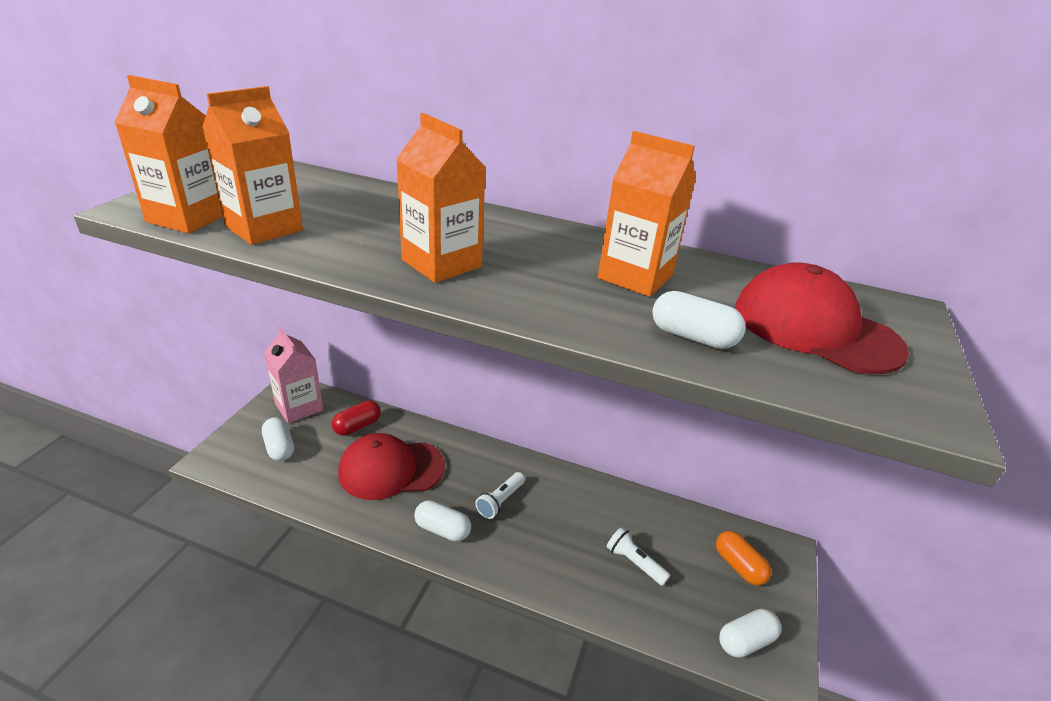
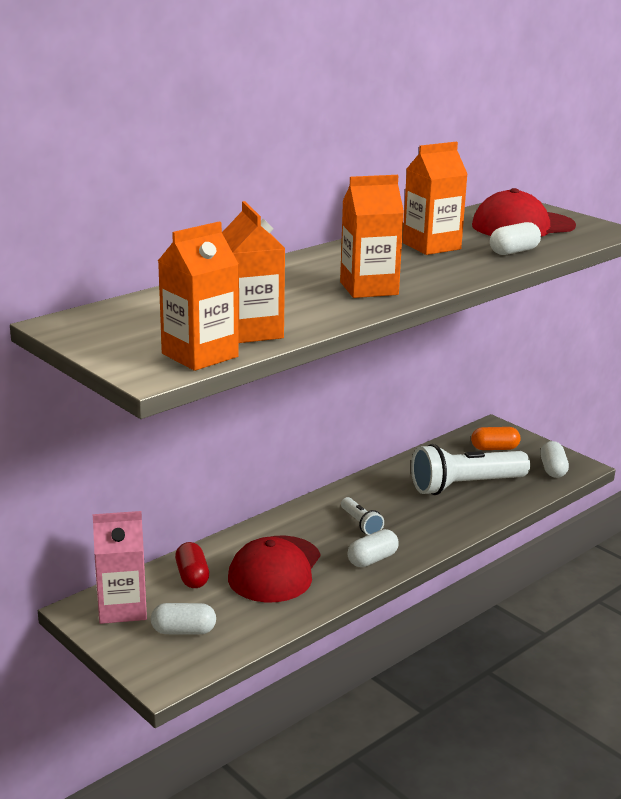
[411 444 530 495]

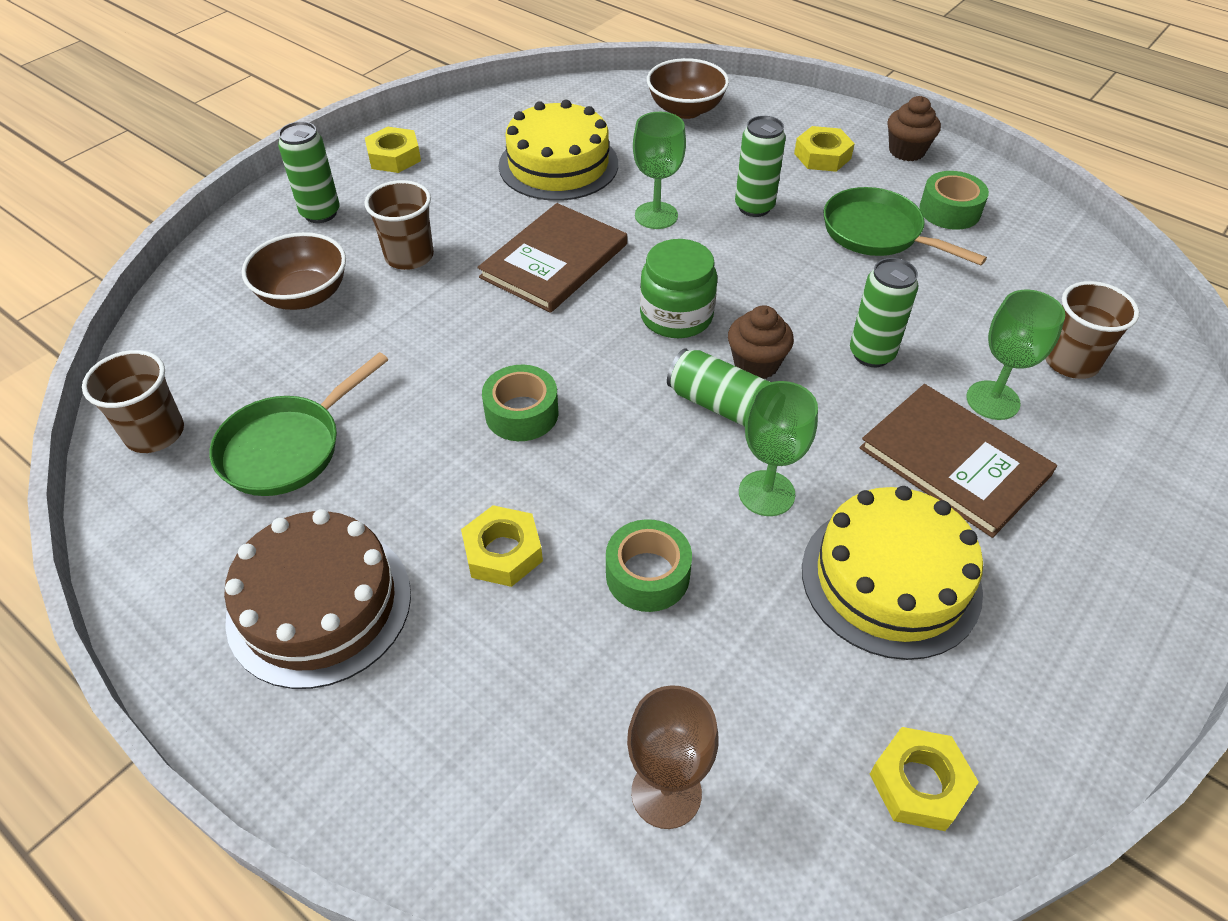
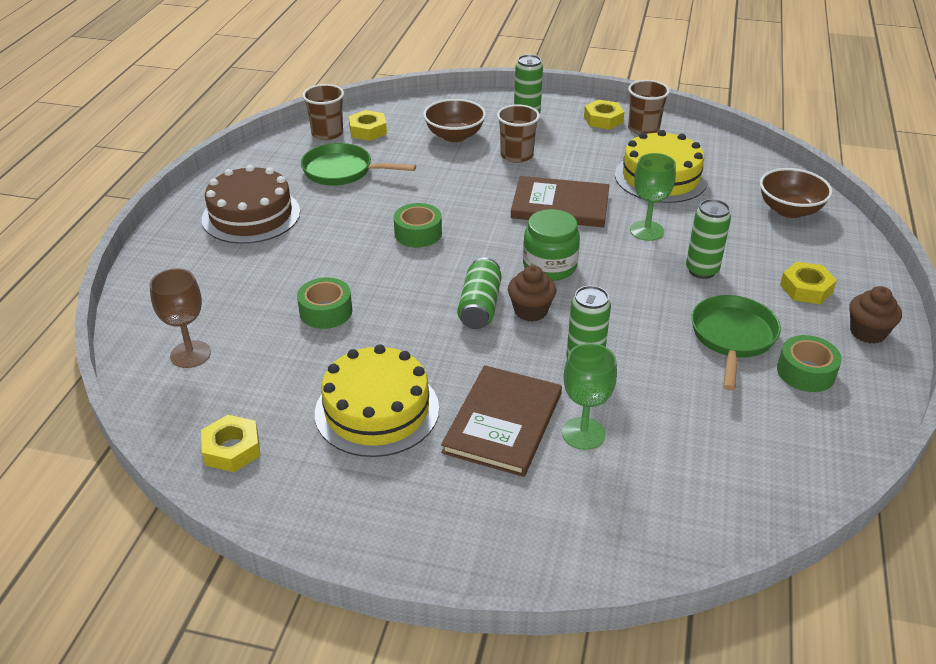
[349 110 387 141]
[628 80 670 135]
[739 381 818 516] (first image)

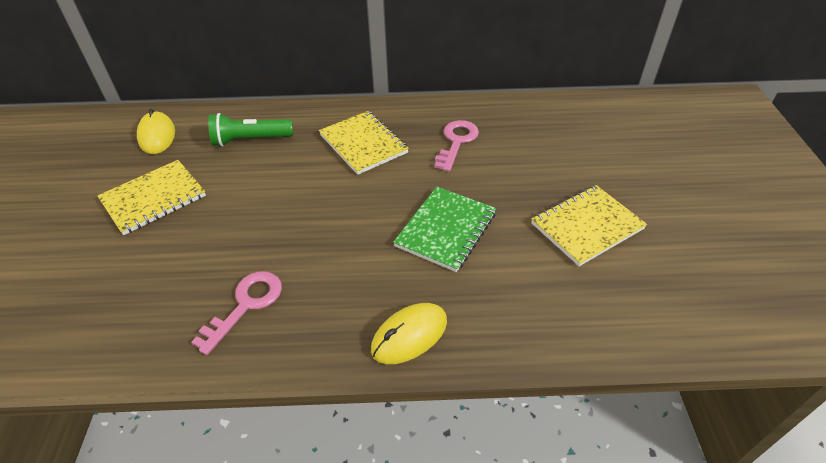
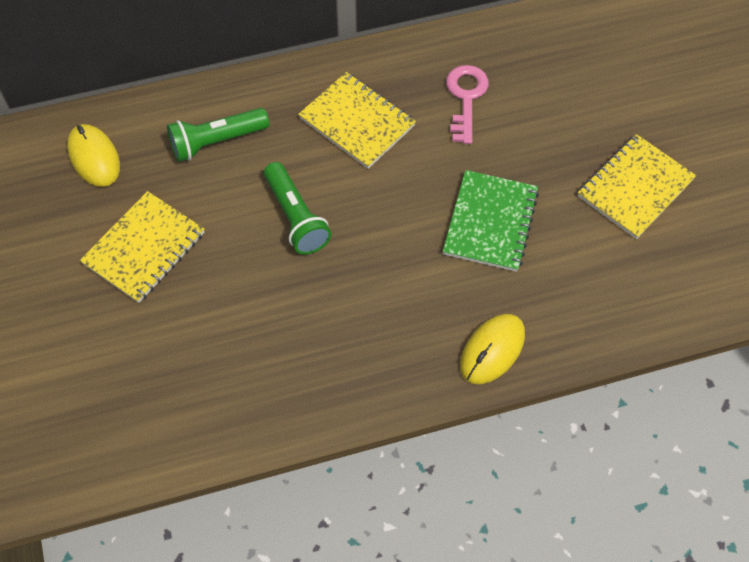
[264 162 332 255]
[191 271 282 355] (first image)

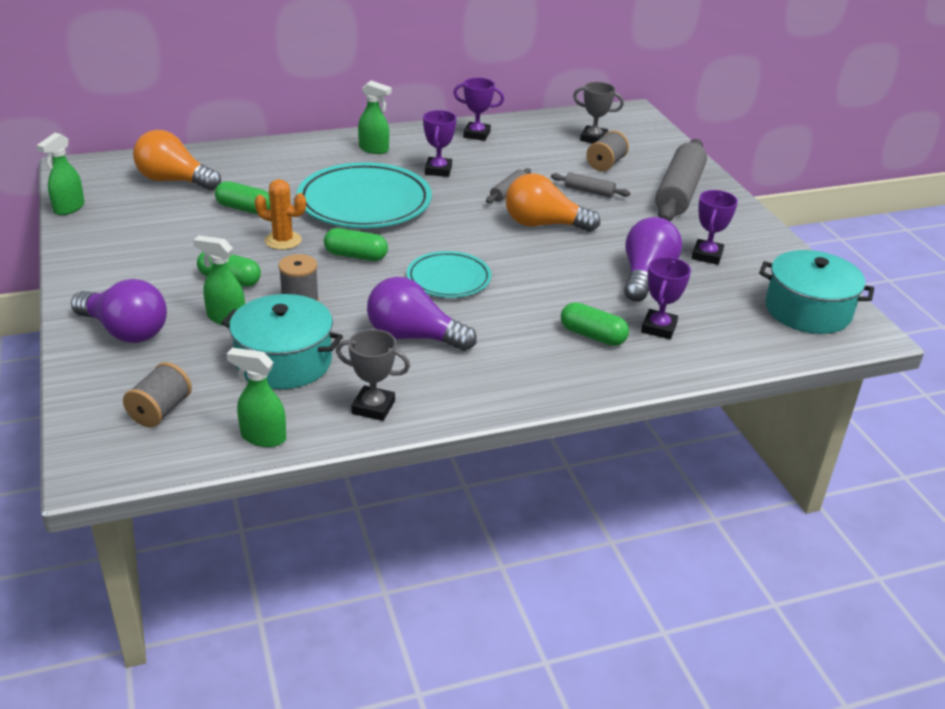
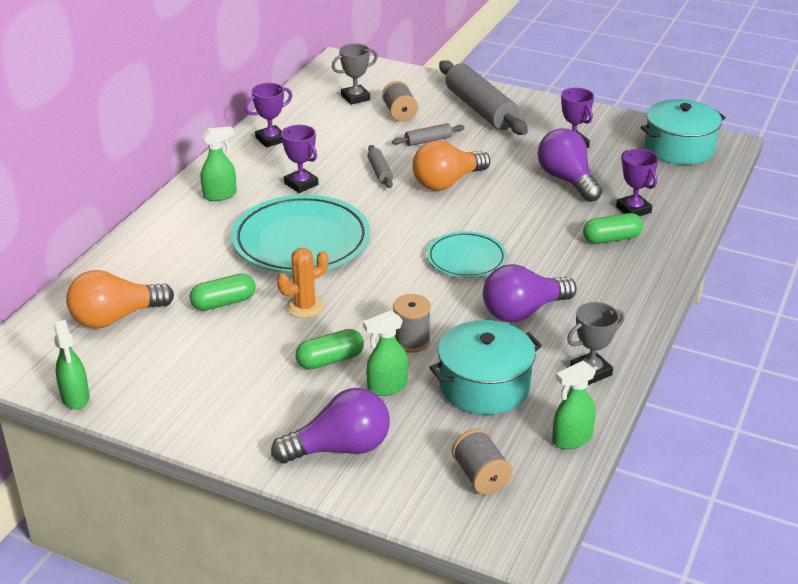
[324 228 388 261] (first image)

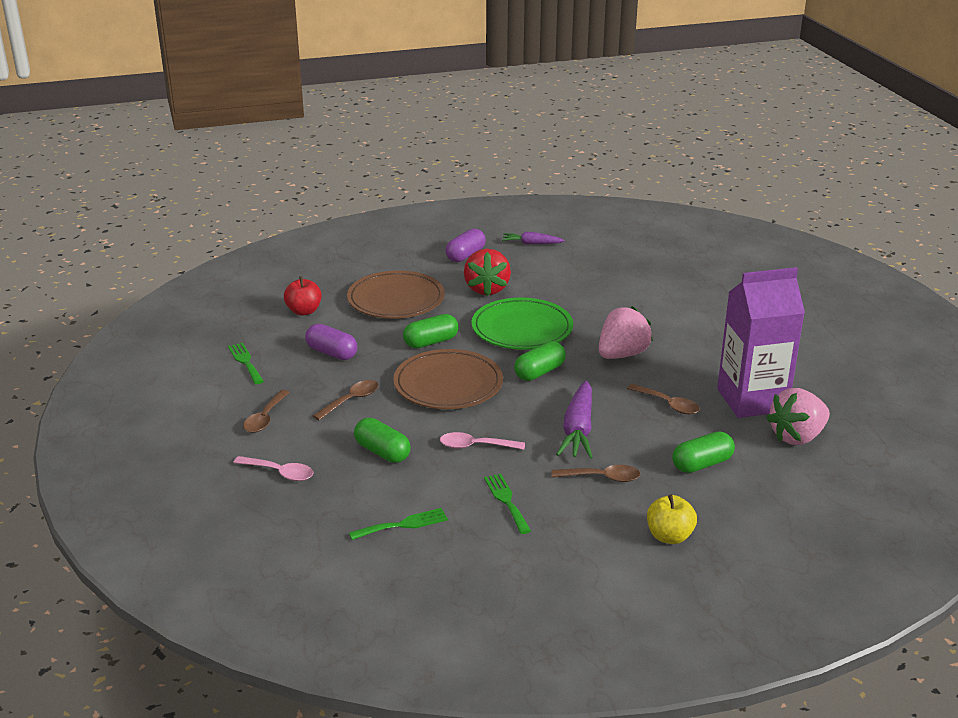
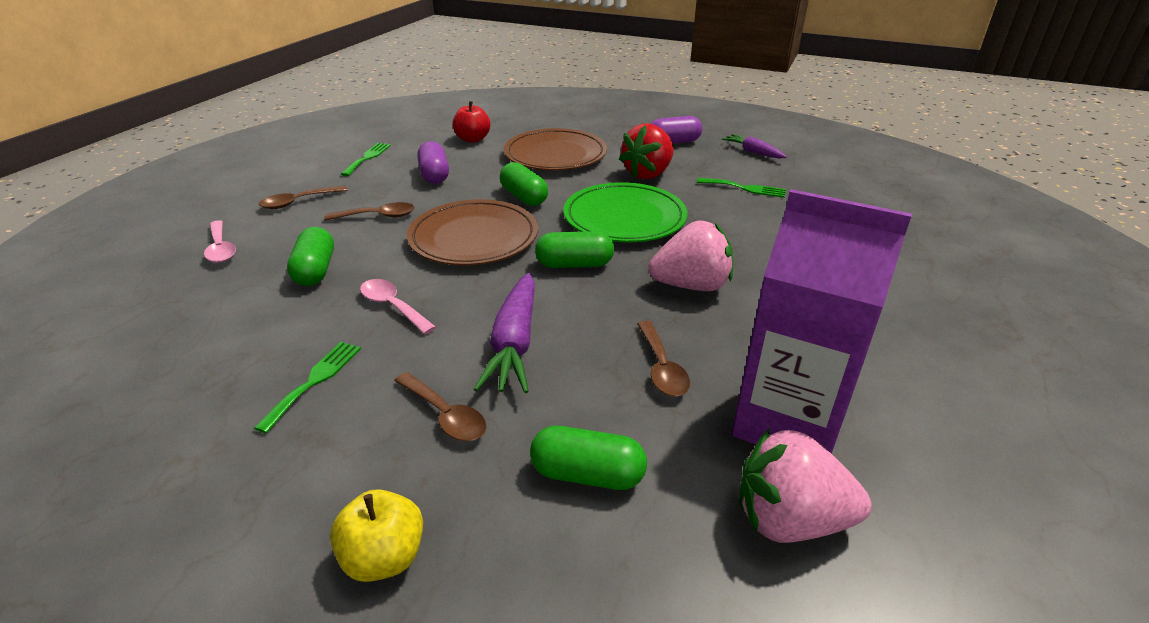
[474 273 535 393]
[500 162 548 206]
[697 178 786 198]

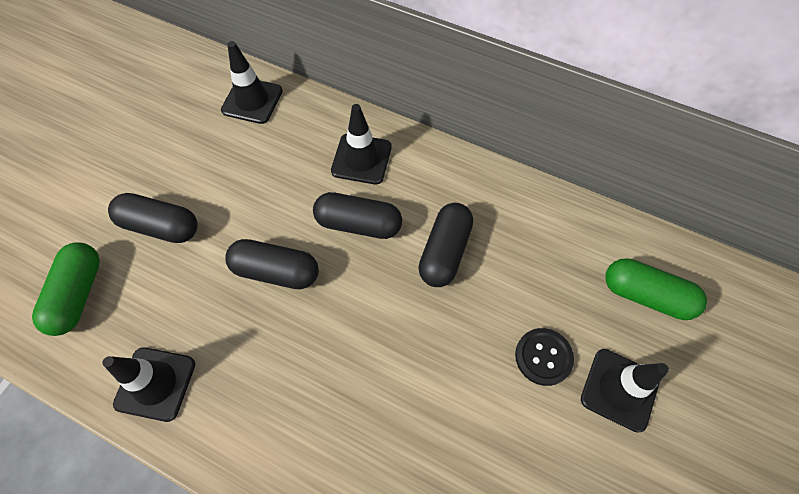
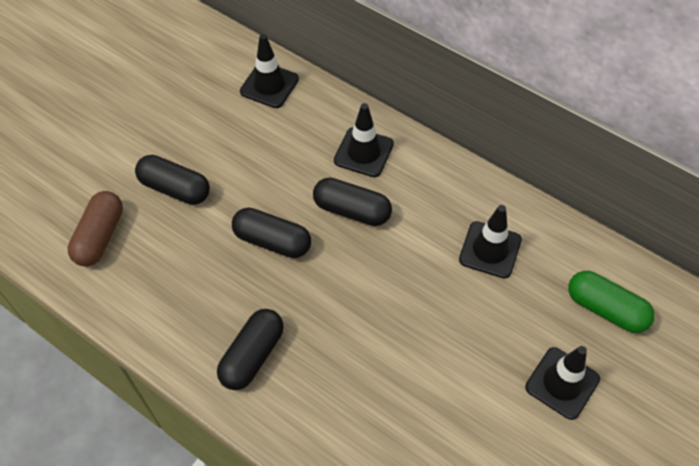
[68 191 123 266]
[217 309 284 390]
[459 205 522 279]
[515 328 574 386] (first image)

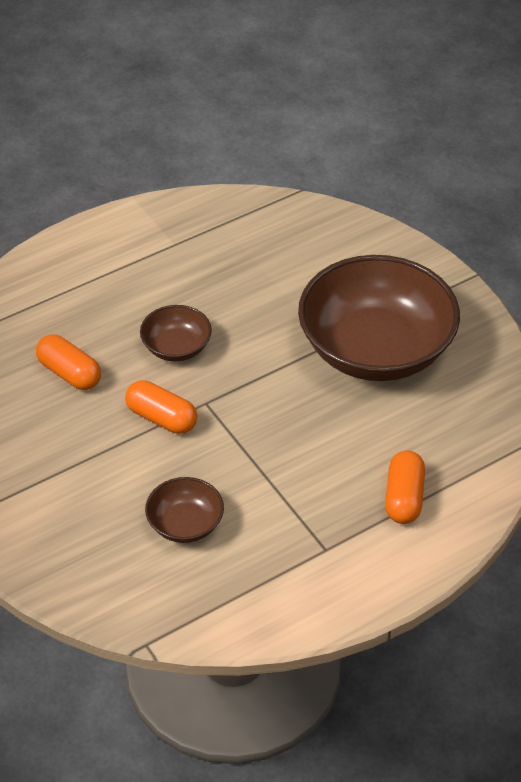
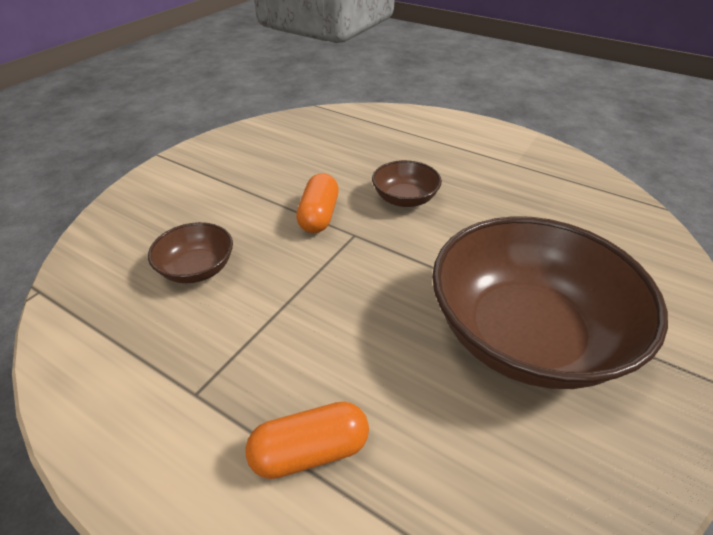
[36 334 101 390] (first image)

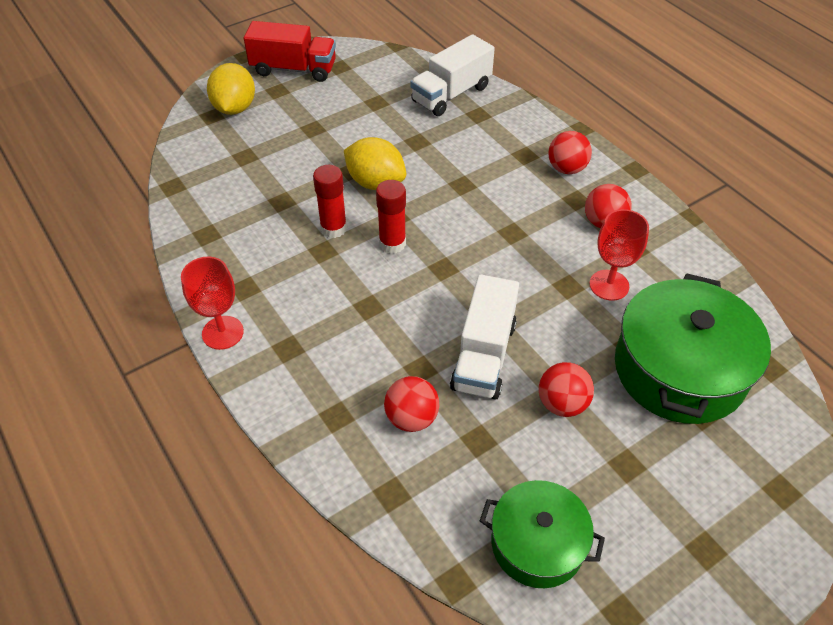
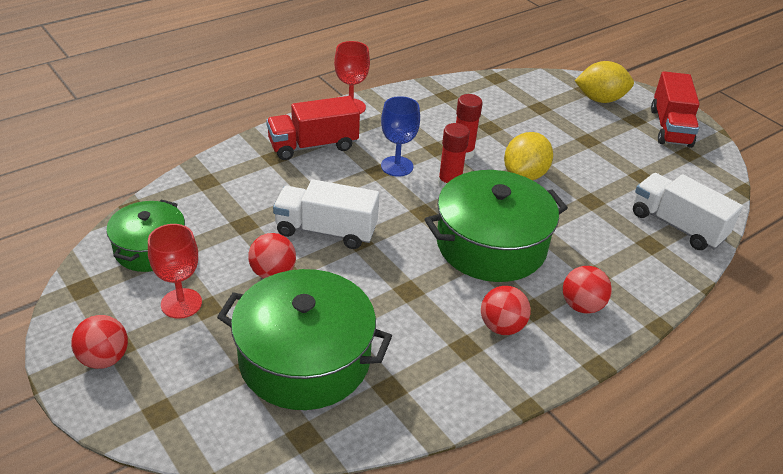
[71 315 128 369]
[148 224 202 319]
[266 96 360 160]
[381 96 420 177]
[424 170 568 282]

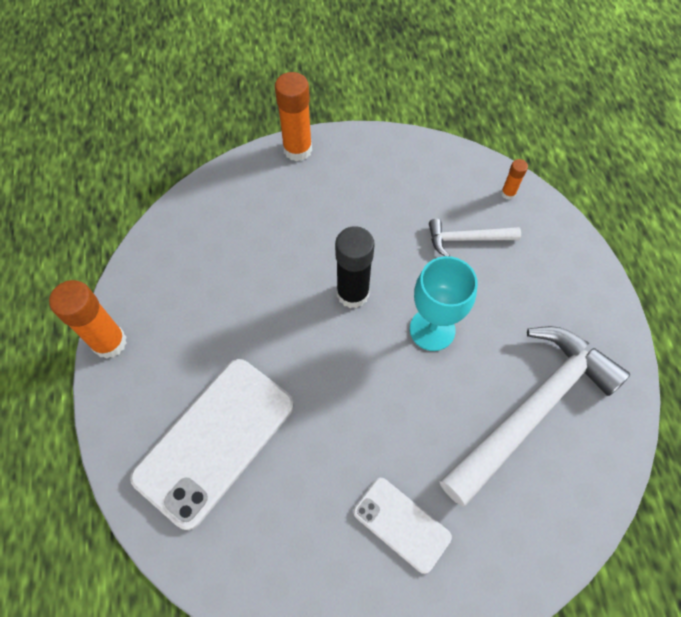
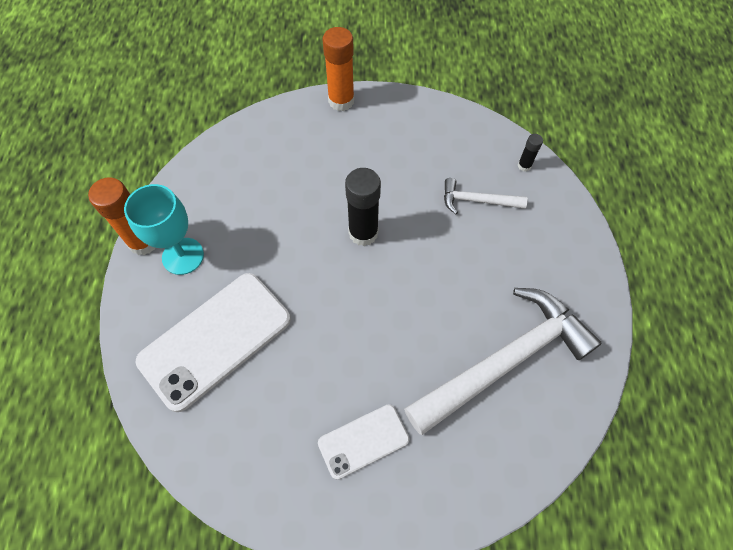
[124 184 204 275]
[318 404 410 480]
[518 134 543 172]

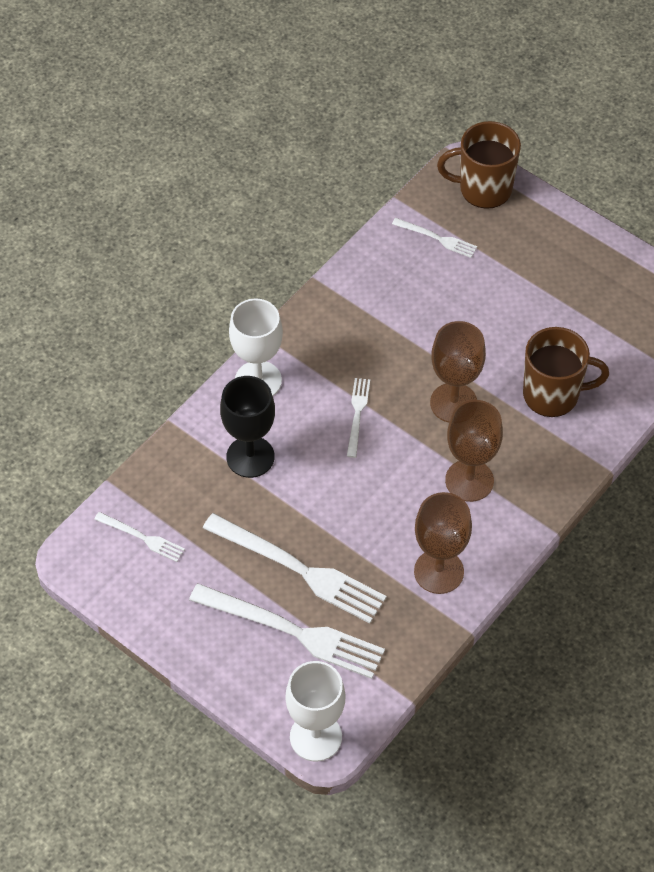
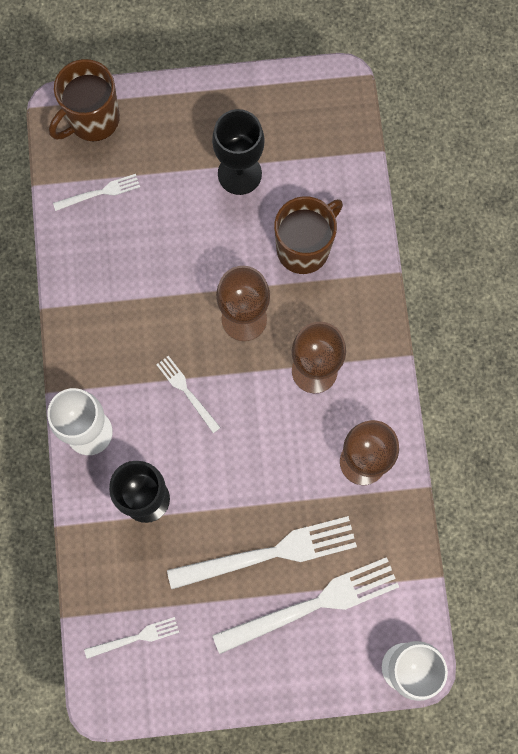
[212 109 265 195]

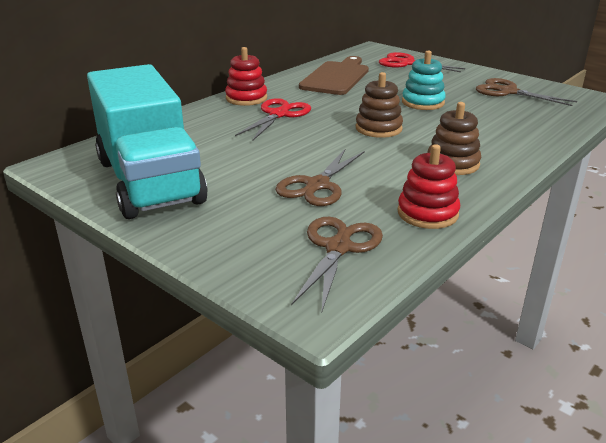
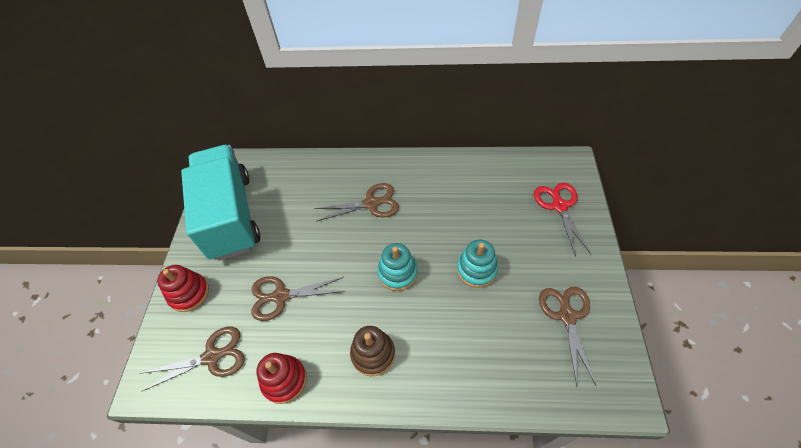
[157 265 209 312]
[181 145 260 261]
[314 183 399 222]
[377 243 418 291]
[299 56 369 95] (first image)

